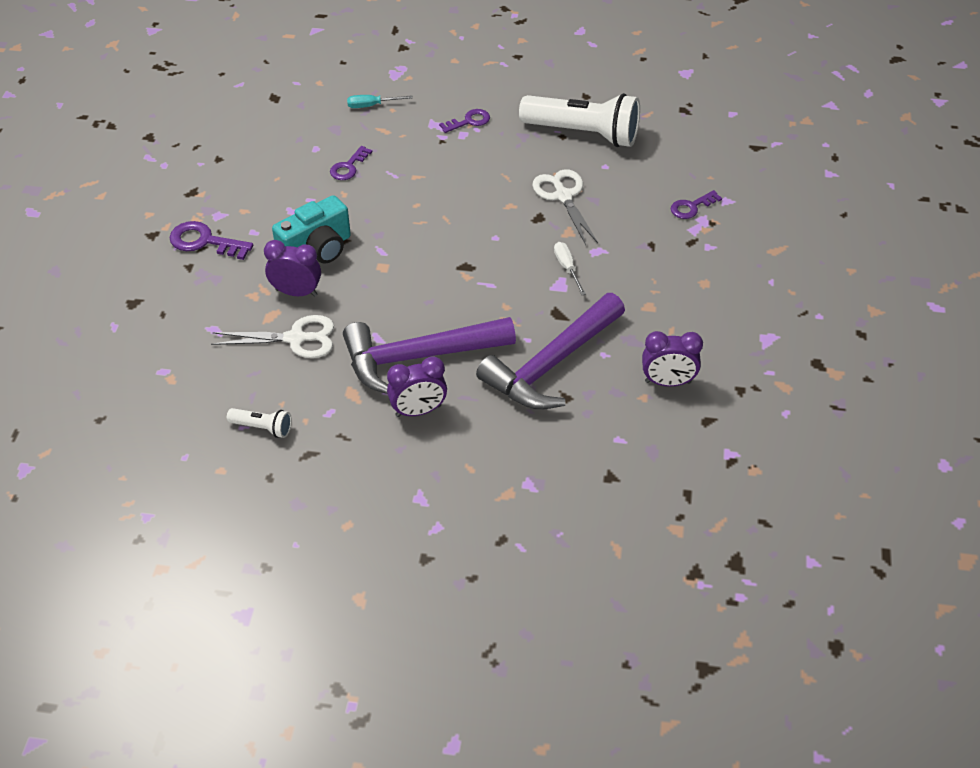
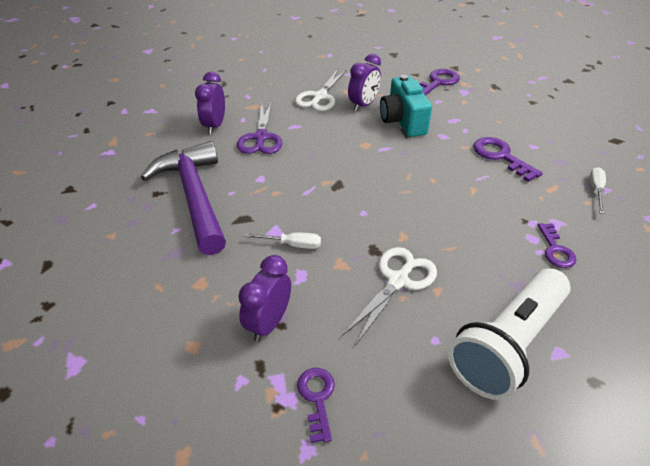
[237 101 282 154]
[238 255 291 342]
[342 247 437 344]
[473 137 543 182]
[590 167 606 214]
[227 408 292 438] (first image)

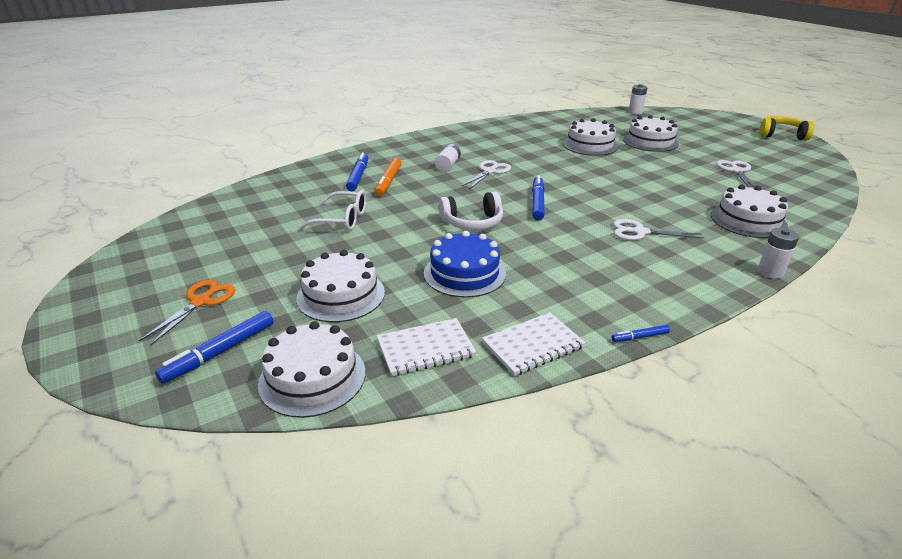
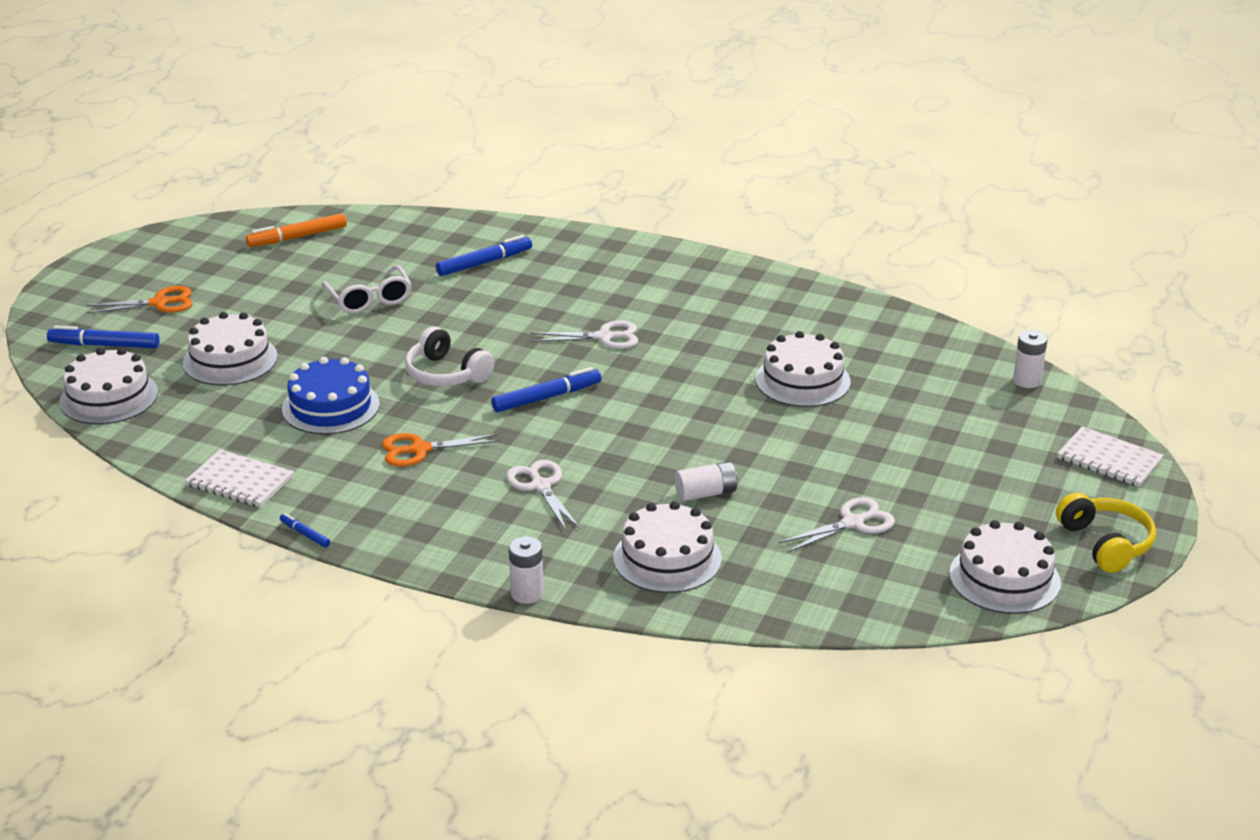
[246 213 347 247]
[382 433 500 467]
[675 462 738 501]
[949 520 1061 614]
[1057 426 1164 487]

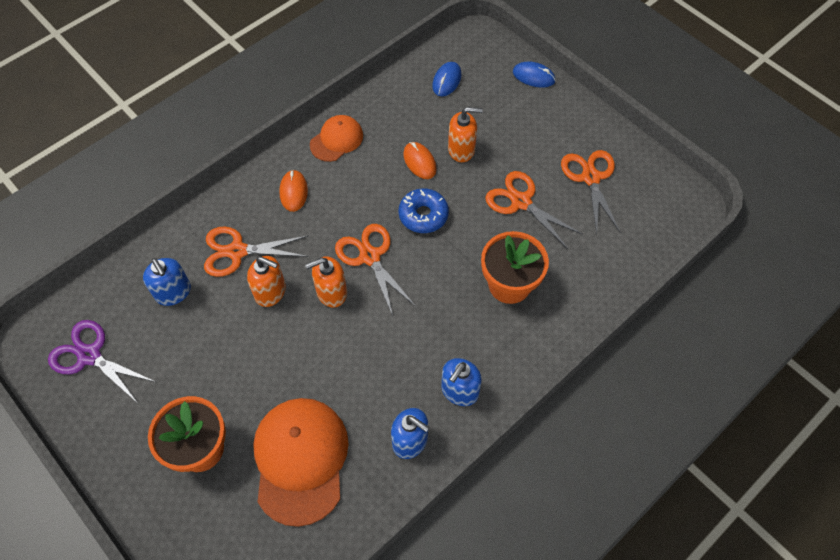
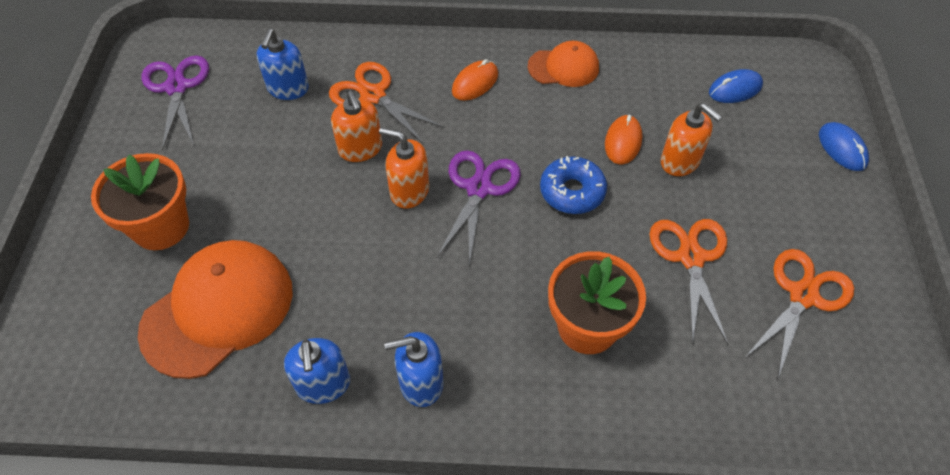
[437 150 521 267]

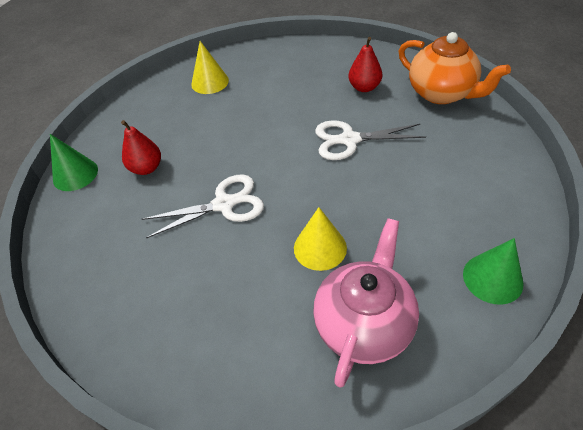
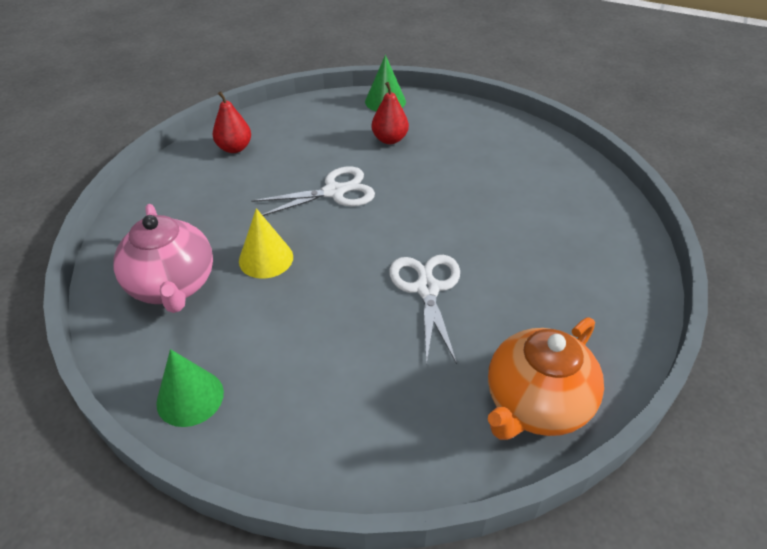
[113 204 213 313]
[213 91 251 153]
[251 166 375 216]
[191 41 229 94] (first image)

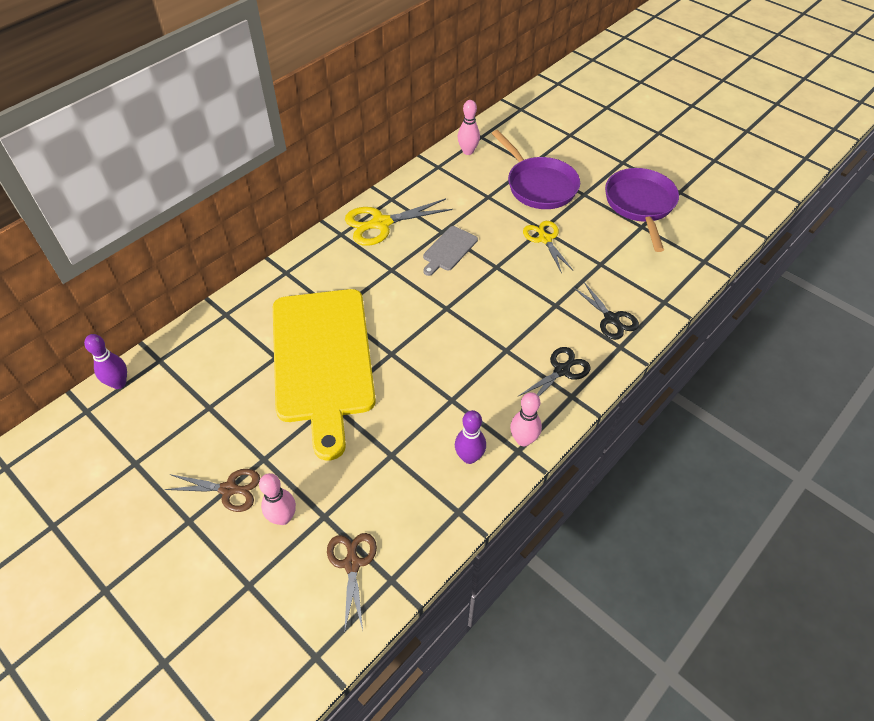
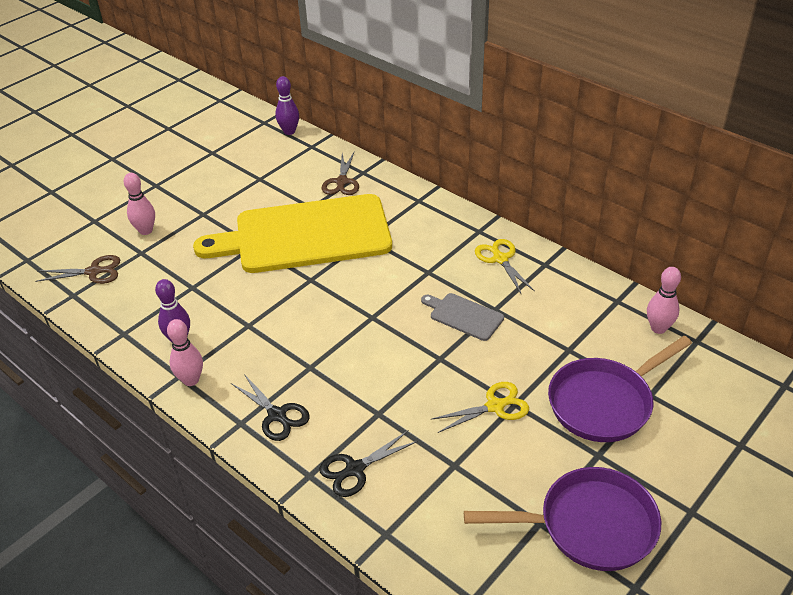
[322 152 359 195]
[475 239 534 295]

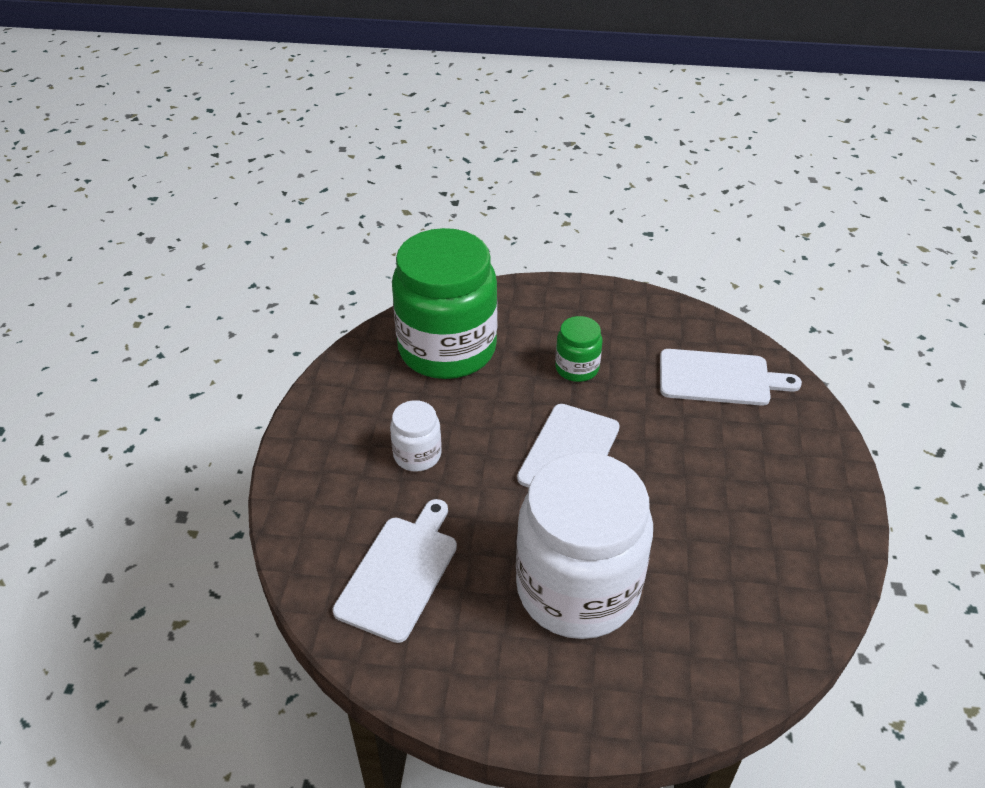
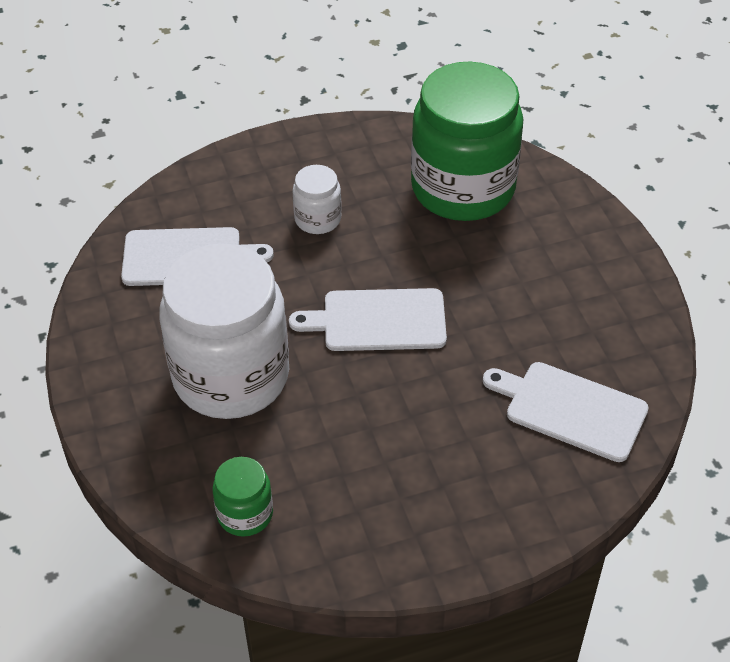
[212 457 273 537]
[483 362 649 462]

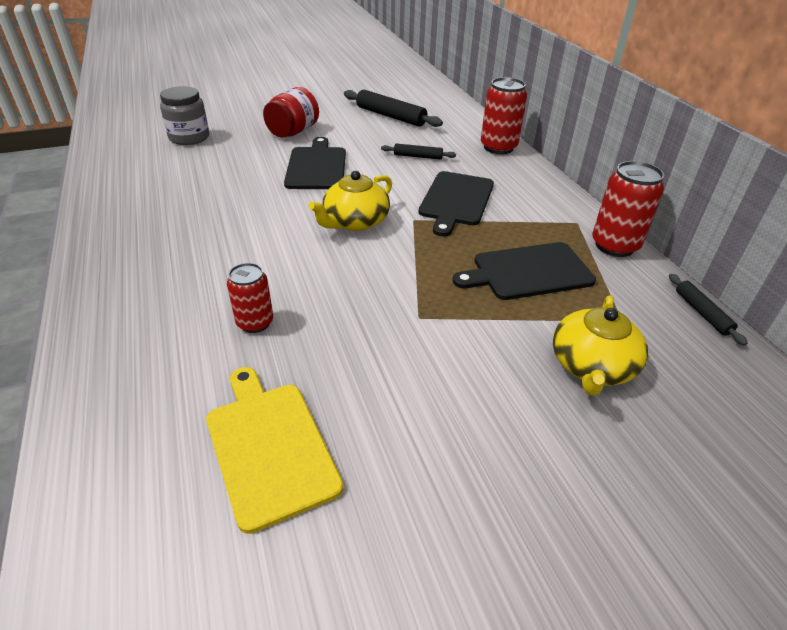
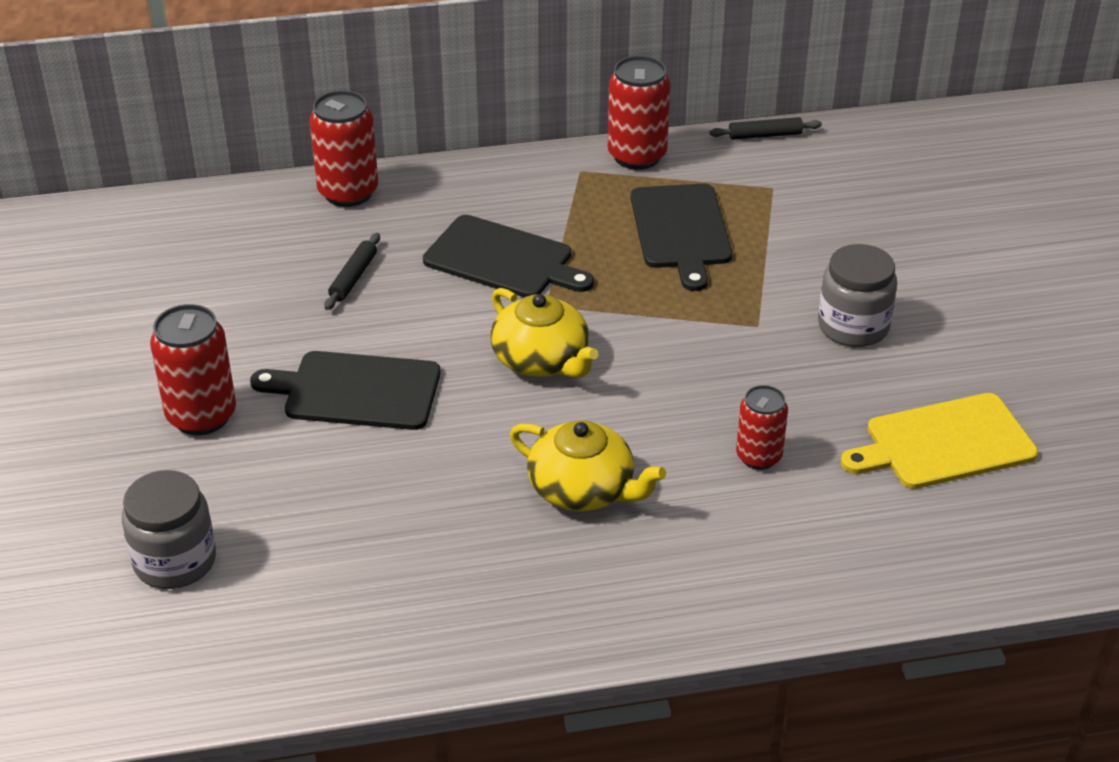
[150 304 236 435]
[510 420 666 511]
[818 244 897 347]
[344 90 443 127] (first image)

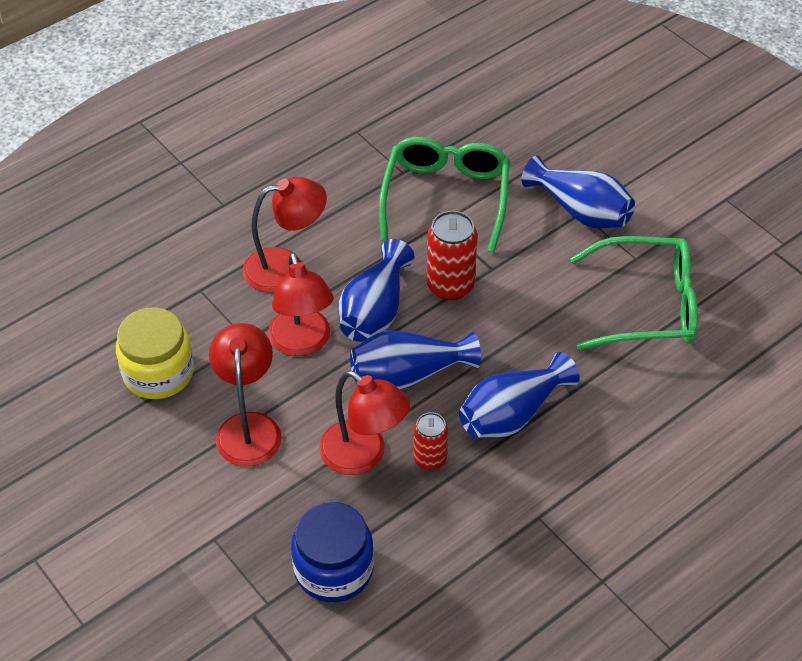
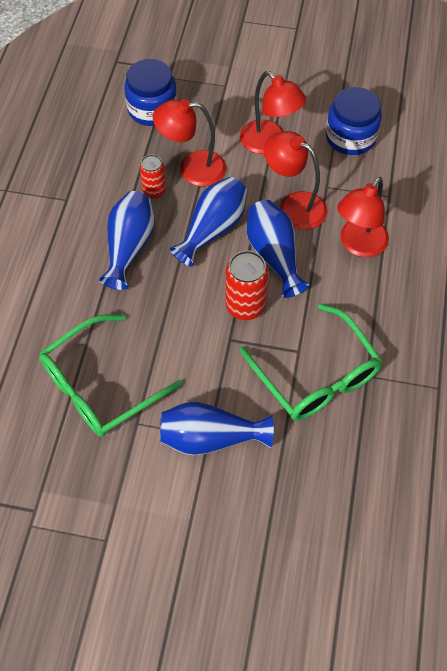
[326 87 382 155]

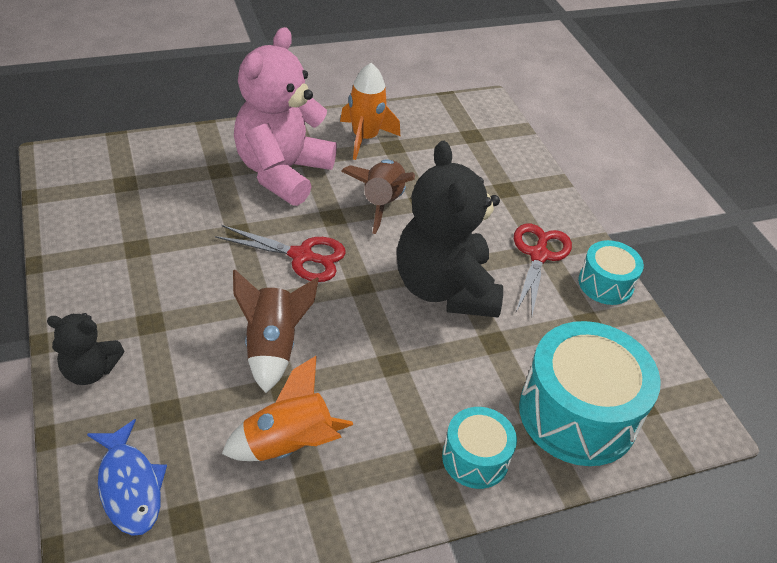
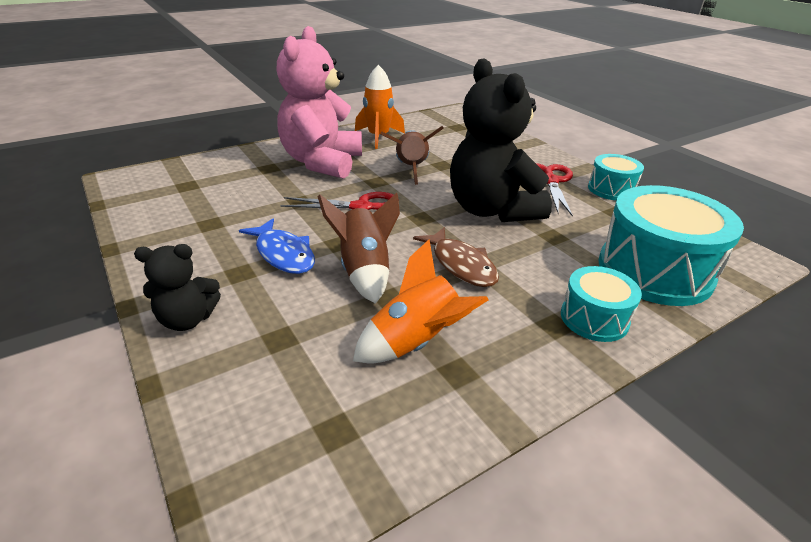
[239 219 315 274]
[413 227 499 287]

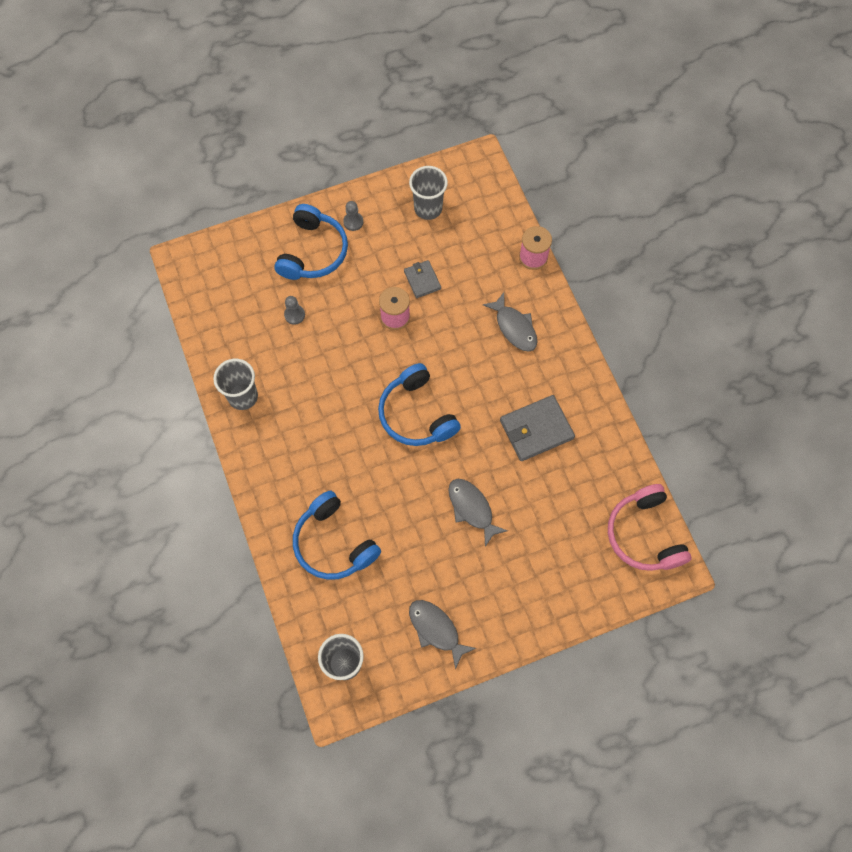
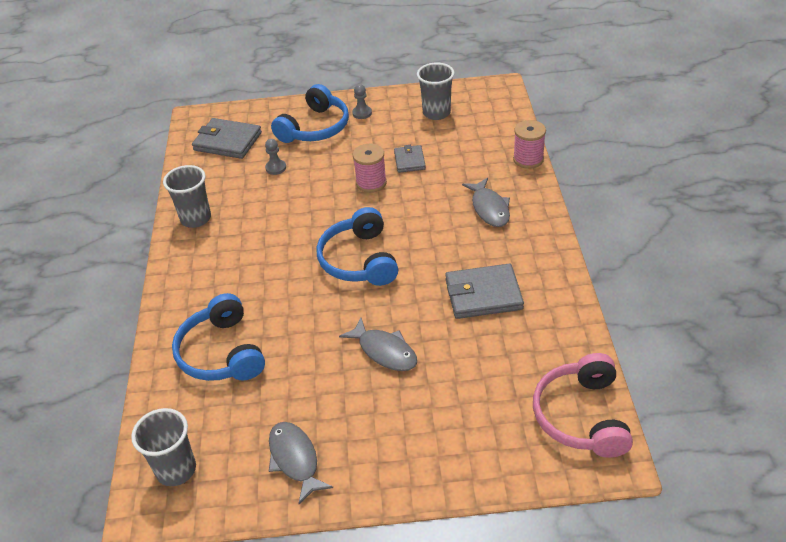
[192 118 262 159]
[339 318 417 371]

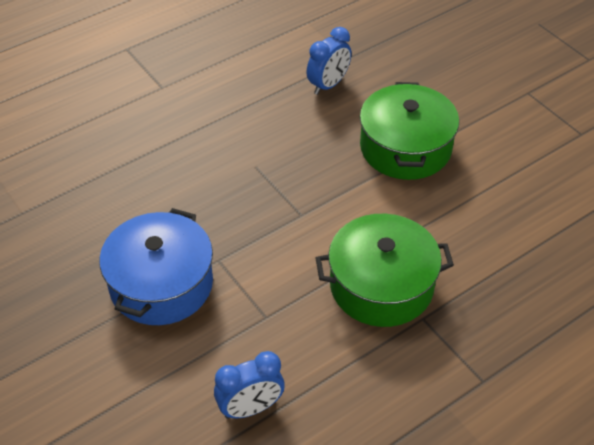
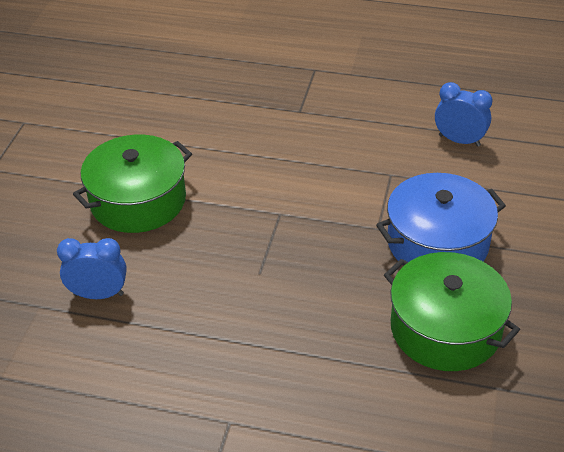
[384 252 520 371]

